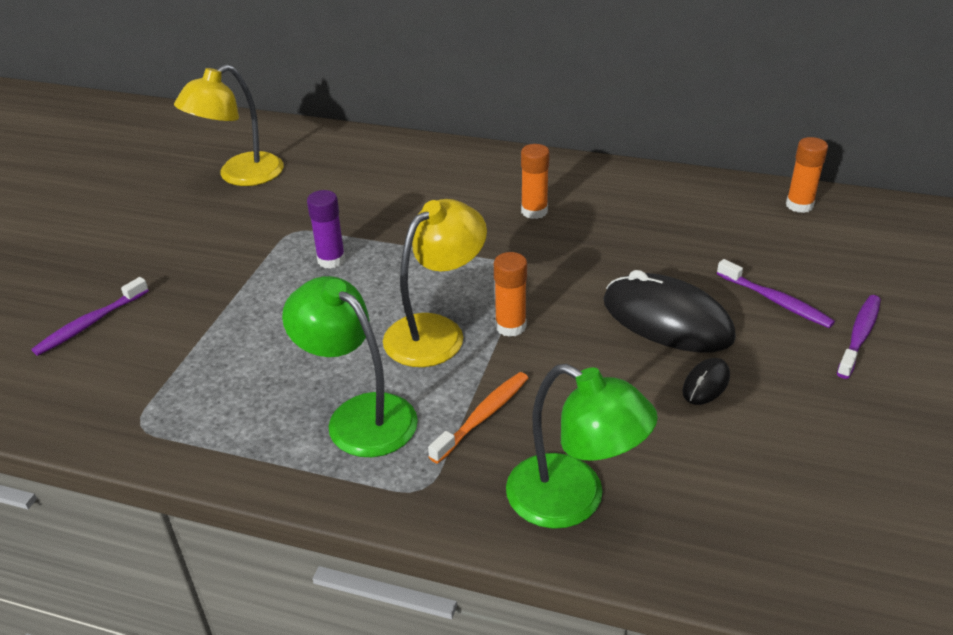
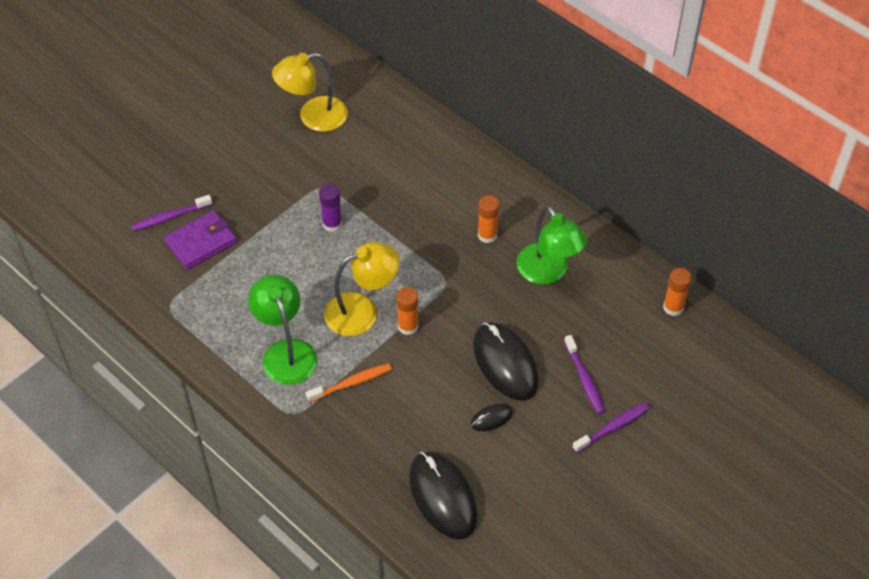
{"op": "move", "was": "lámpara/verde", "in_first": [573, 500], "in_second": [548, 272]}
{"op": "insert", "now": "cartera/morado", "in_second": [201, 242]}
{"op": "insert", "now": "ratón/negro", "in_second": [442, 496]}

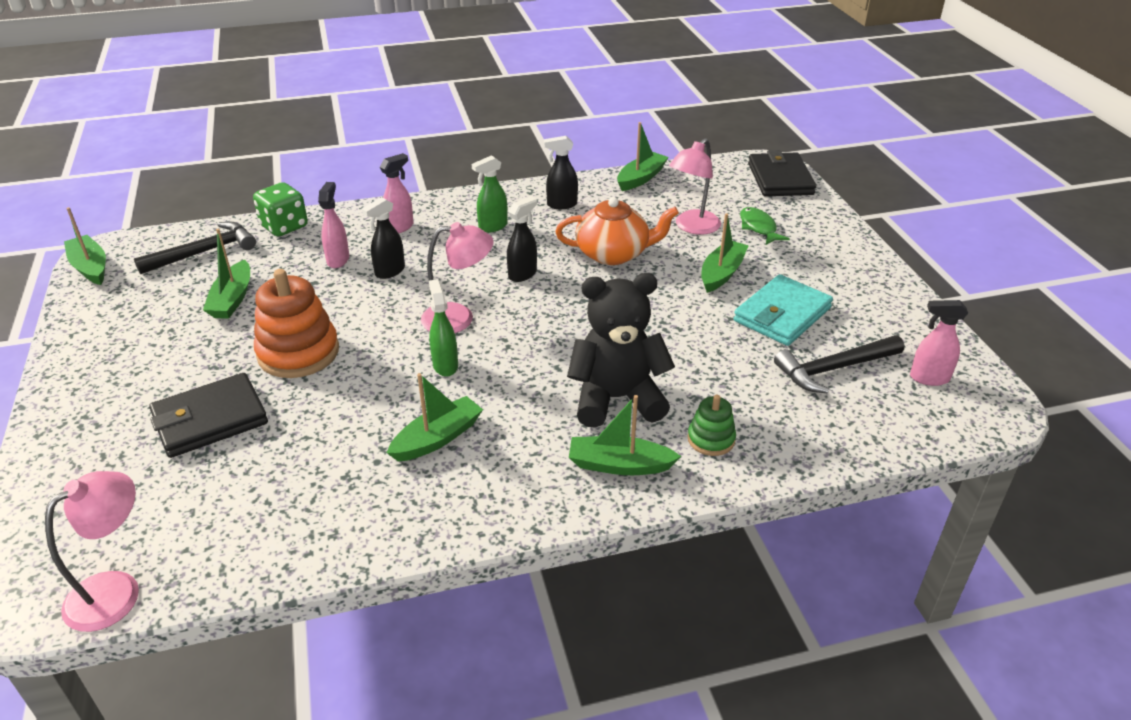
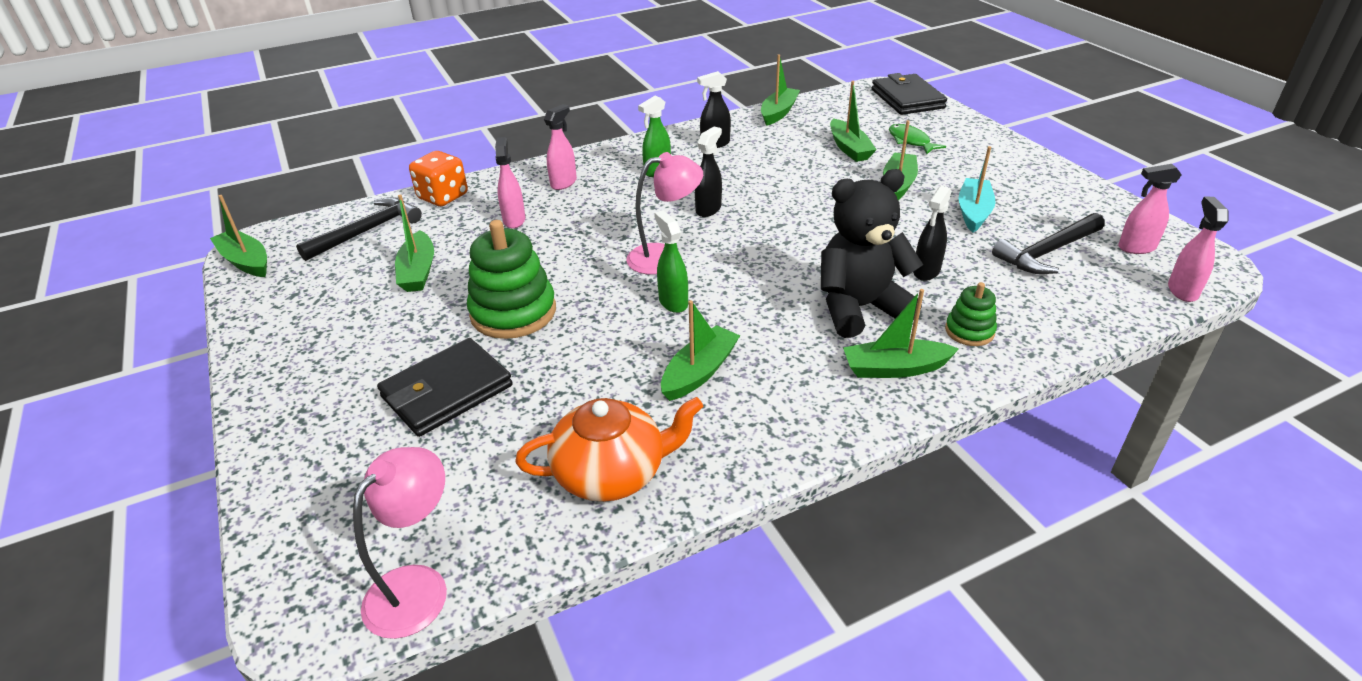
{"op": "replace", "was": "lámpara/rosa", "now": "barco/verde", "in_first": [692, 227], "in_second": [849, 148]}
{"op": "recolor", "was": "dado/verde", "now": "dado/naranja", "in_first": [284, 226], "in_second": [443, 197]}
{"op": "move", "was": "pulverizador/negro", "in_first": [389, 271], "in_second": [926, 272]}
{"op": "move", "was": "tetera/naranja", "in_first": [613, 254], "in_second": [612, 473]}
{"op": "recolor", "was": "juguete apilable/naranja", "now": "juguete apilable/verde", "in_first": [298, 353], "in_second": [513, 312]}
{"op": "replace", "was": "cartera/turquesa", "now": "barco/turquesa", "in_first": [782, 314], "in_second": [973, 212]}
{"op": "insert", "now": "pulverizador/rosa", "in_second": [1182, 291]}

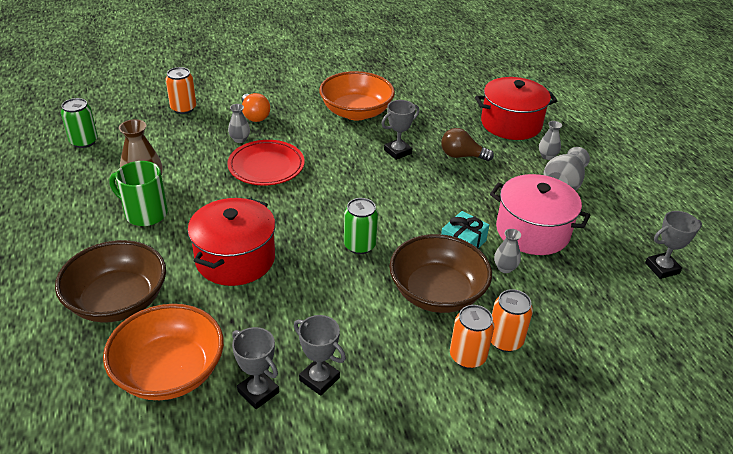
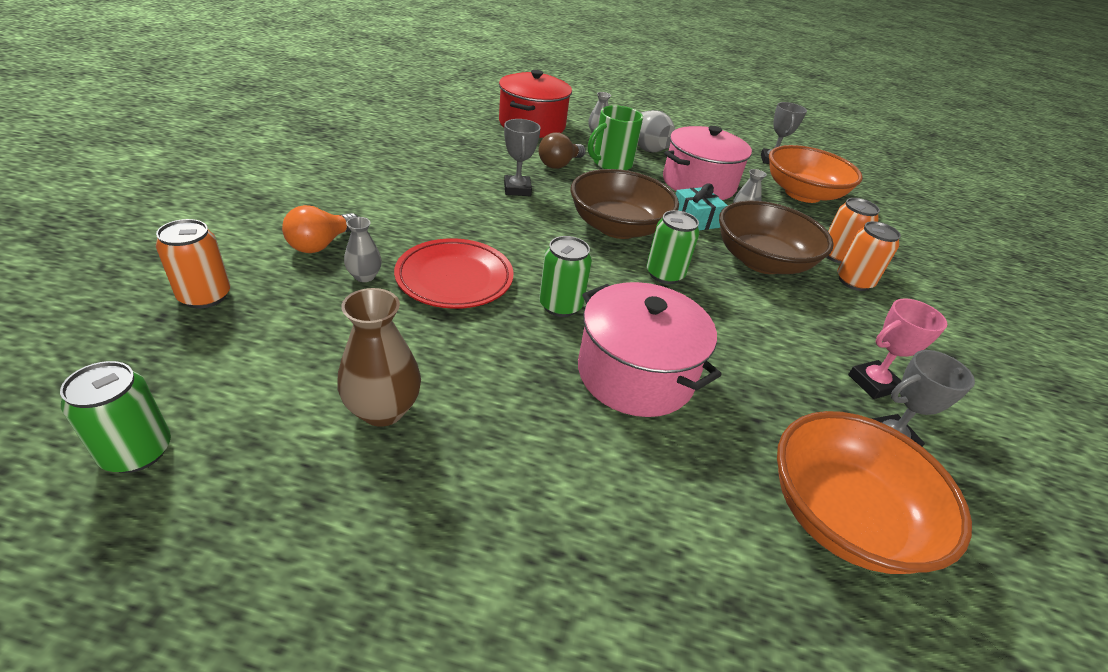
{"op": "move", "was": "cuenco/naranja", "in_first": [356, 112], "in_second": [802, 194]}
{"op": "rotate", "was": "bombilla/naranja", "in_first": [254, 116], "in_second": [321, 244], "clockwise": 120}
{"op": "move", "was": "taza/verde", "in_first": [145, 213], "in_second": [611, 163]}
{"op": "recolor", "was": "olla/rojo", "now": "olla/rosa", "in_first": [235, 259], "in_second": [635, 374]}
{"op": "move", "was": "cuenco/marrón", "in_first": [118, 301], "in_second": [617, 227]}
{"op": "recolor", "was": "trofeo/gris", "now": "trofeo/rosa", "in_first": [319, 379], "in_second": [872, 383]}
{"op": "insert", "now": "lata/verde", "in_second": [560, 305]}

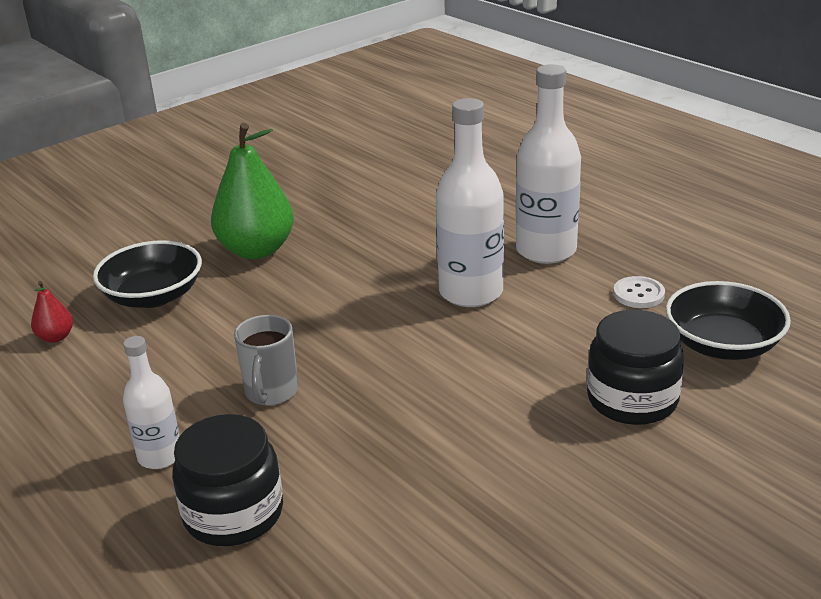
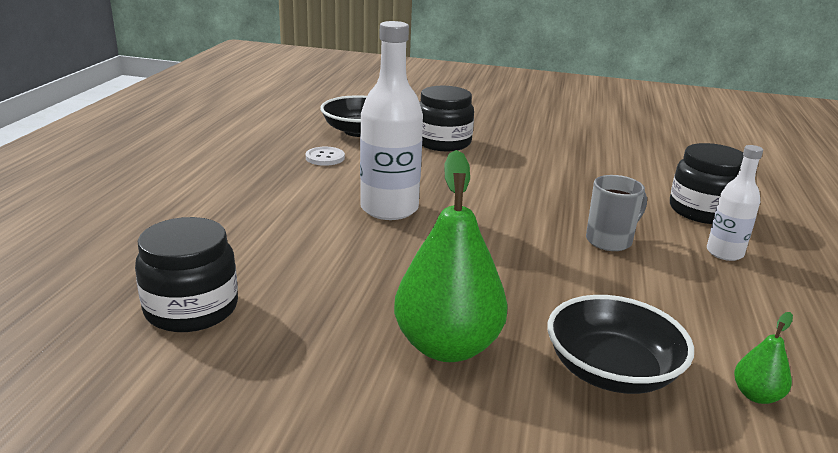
{"op": "delete", "was": "botella/blanco", "in_first": [546, 250]}
{"op": "recolor", "was": "pera/rojo", "now": "pera/verde", "in_first": [56, 337], "in_second": [756, 395]}
{"op": "insert", "now": "tarro/negro", "in_second": [191, 308]}

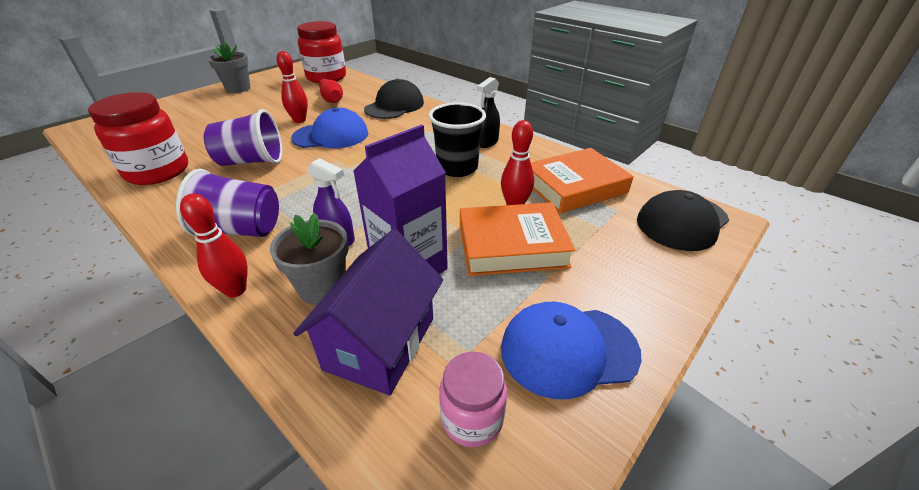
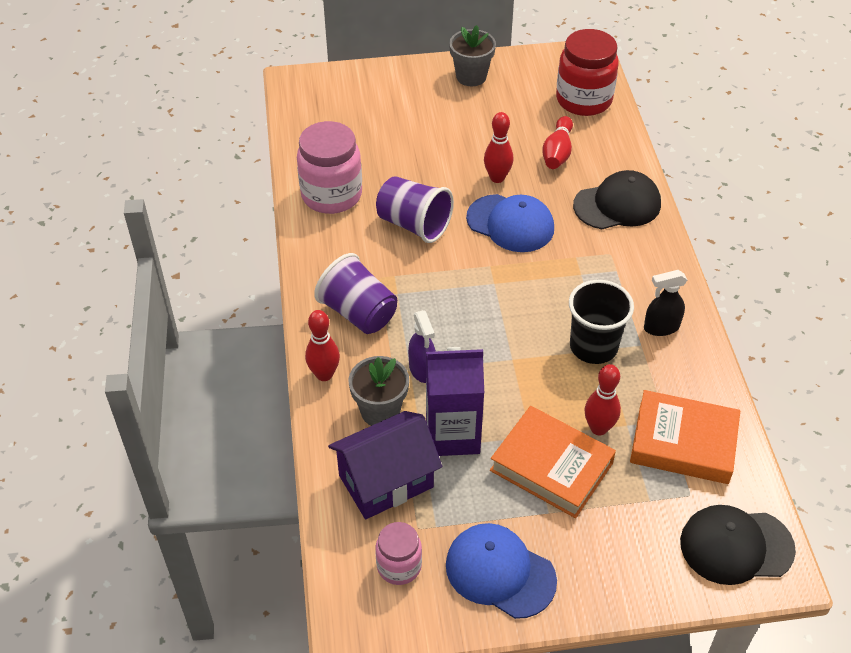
{"op": "recolor", "was": "tarro/rojo", "now": "tarro/rosa", "in_first": [158, 171], "in_second": [331, 195]}

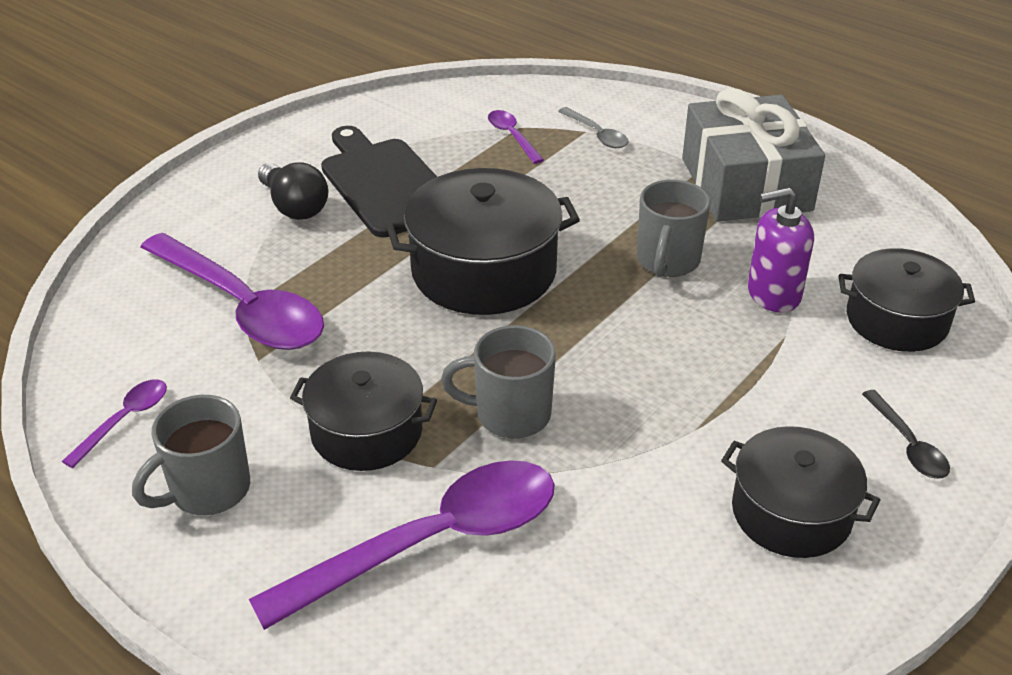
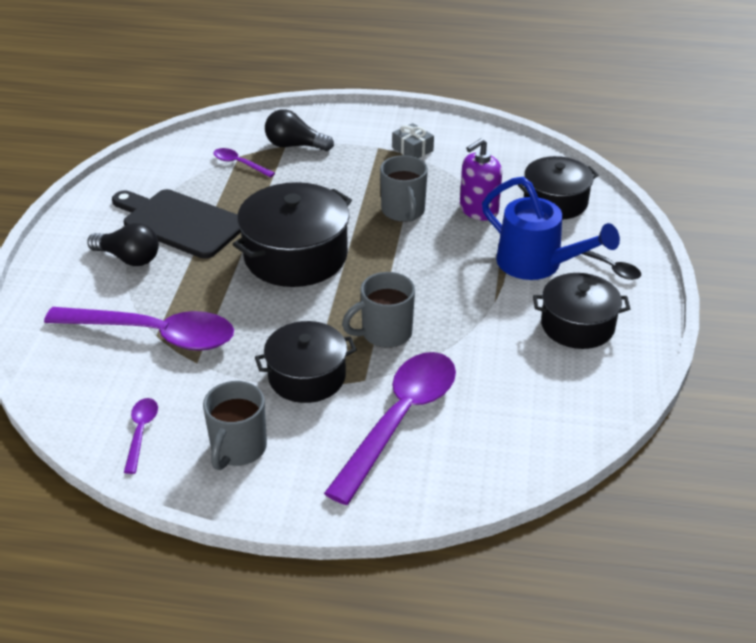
{"op": "resize", "was": "regalo/gris", "in_first": [745, 184], "in_second": [412, 149], "ratio": 0.4}
{"op": "replace", "was": "cuchara/gris", "now": "bombilla/negro", "in_first": [597, 134], "in_second": [294, 145]}
{"op": "insert", "now": "regadera/azul", "in_second": [538, 264]}

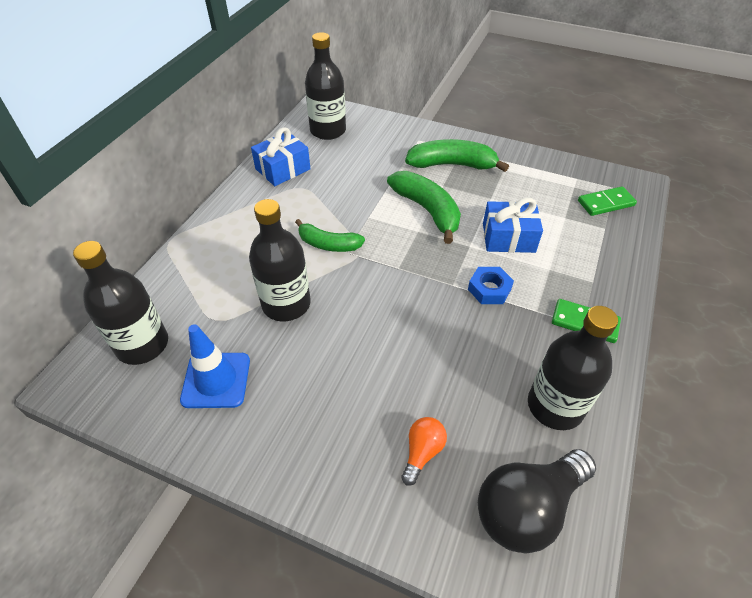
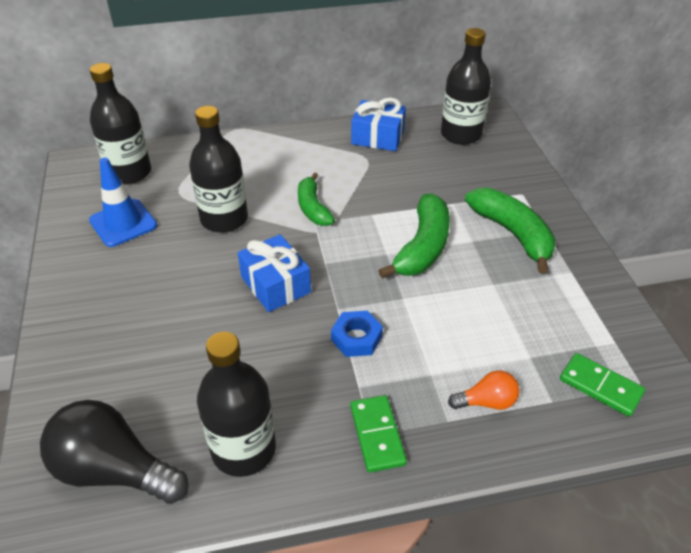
{"op": "move", "was": "regalo/azul", "in_first": [508, 238], "in_second": [275, 285]}
{"op": "move", "was": "bombilla/naranja", "in_first": [422, 452], "in_second": [486, 402]}

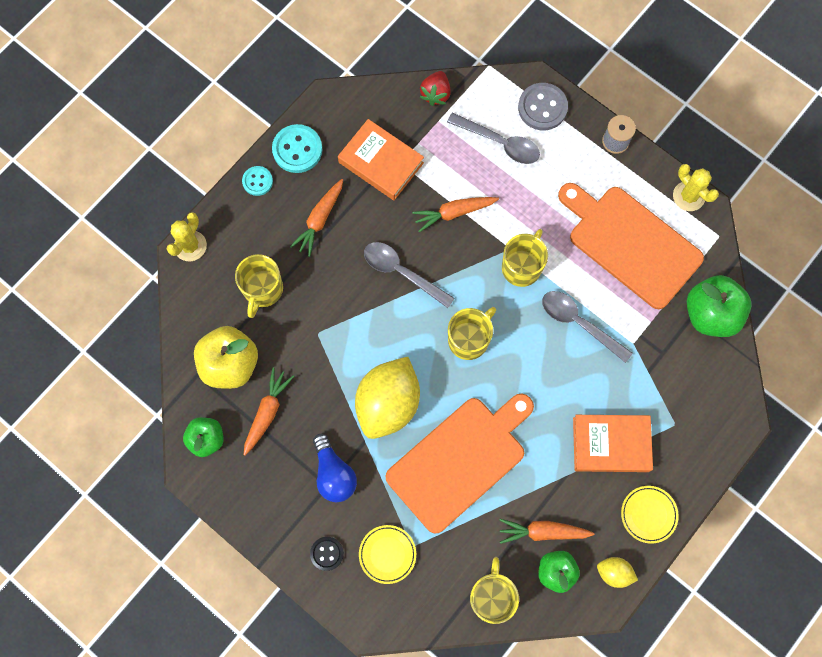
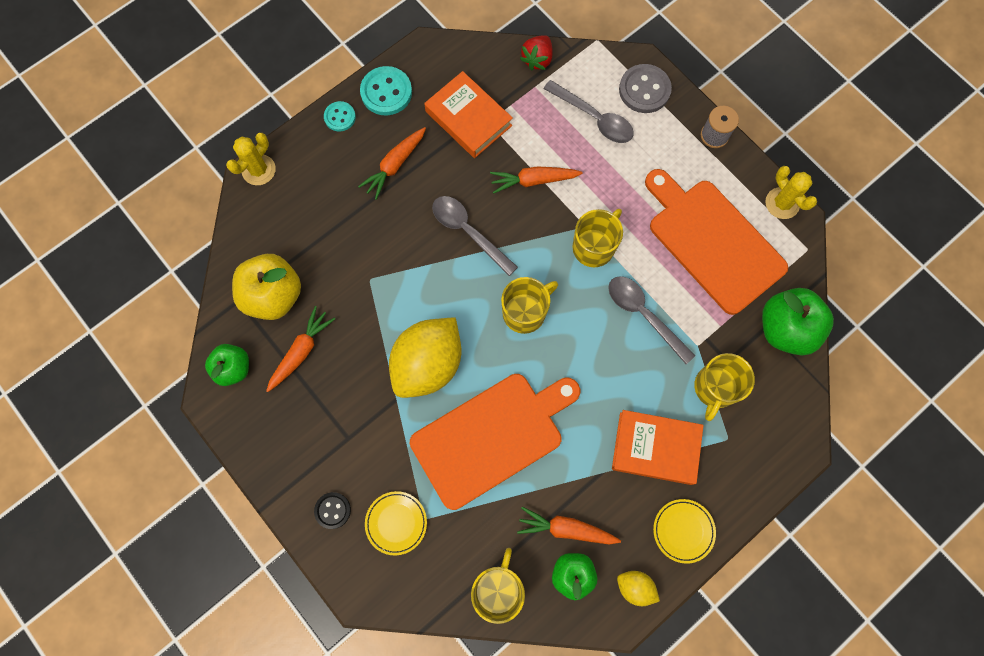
{"op": "move", "was": "taza/amarillo", "in_first": [263, 290], "in_second": [715, 388]}
{"op": "delete", "was": "bombilla/azul", "in_first": [334, 474]}

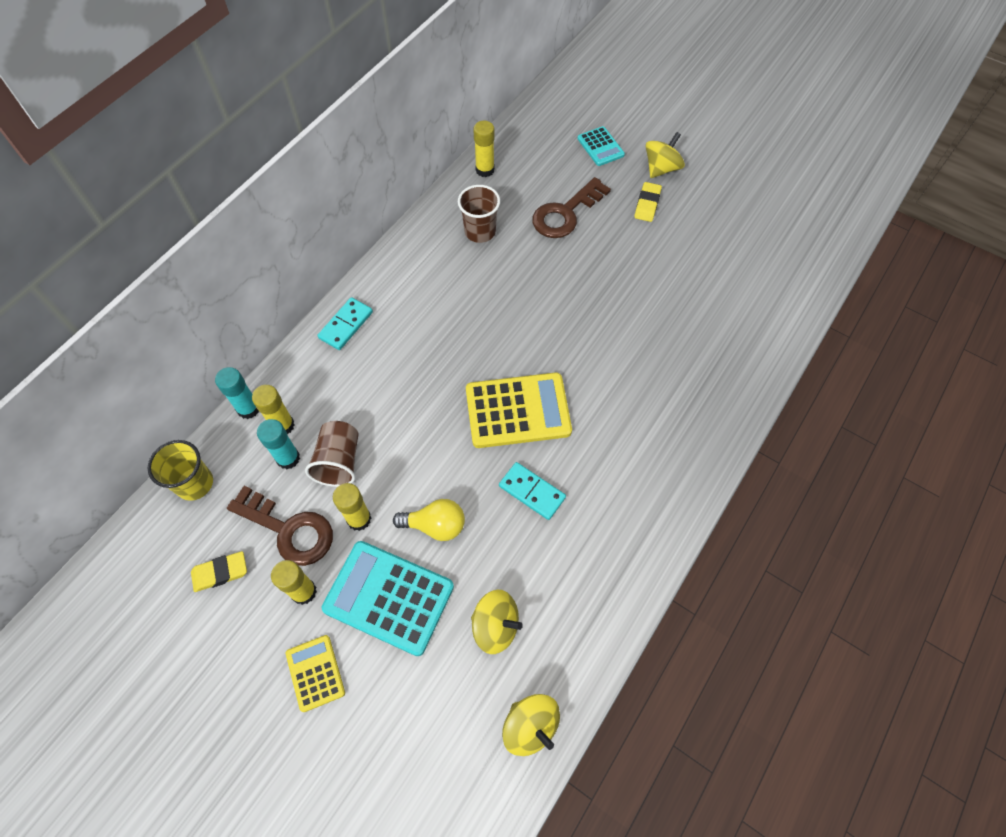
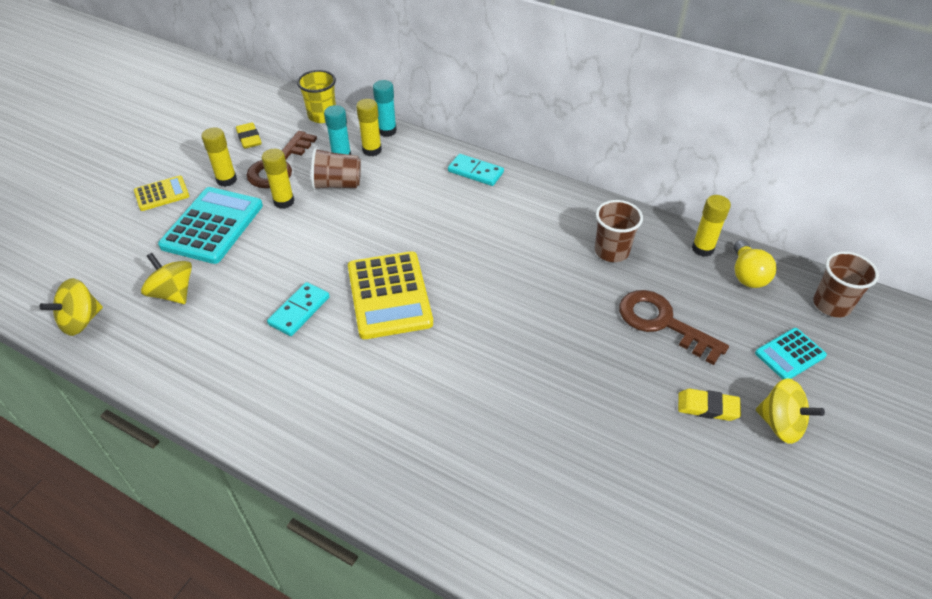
{"op": "move", "was": "bombilla/amarillo", "in_first": [435, 525], "in_second": [747, 275]}
{"op": "rotate", "was": "peonza/amarillo", "in_first": [495, 626], "in_second": [173, 293], "clockwise": 120}
{"op": "insert", "now": "vaso/marrón", "in_second": [831, 305]}

